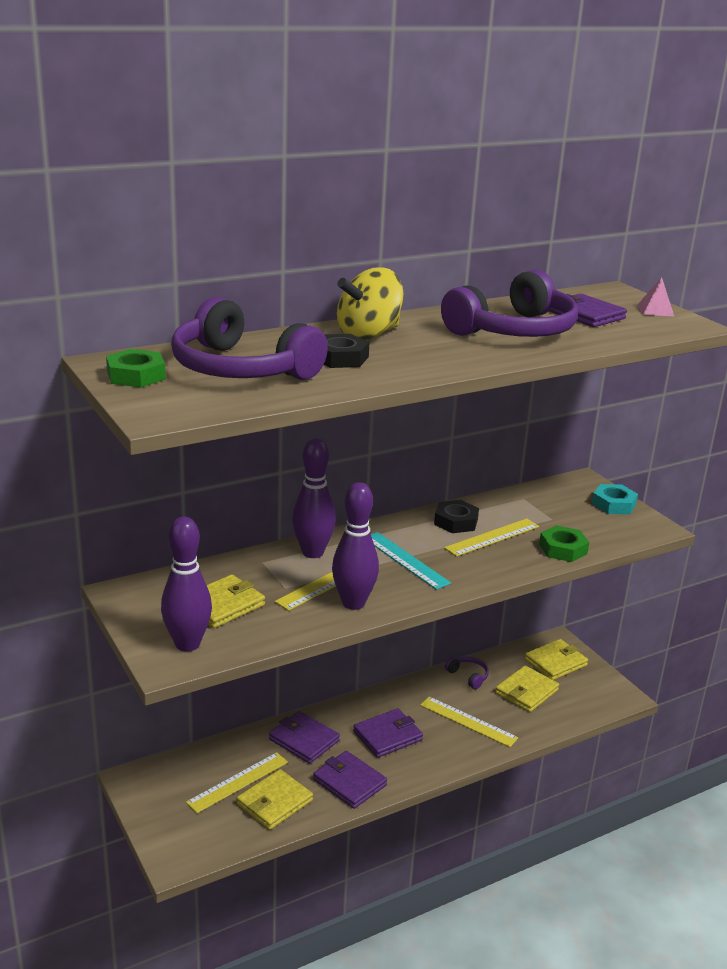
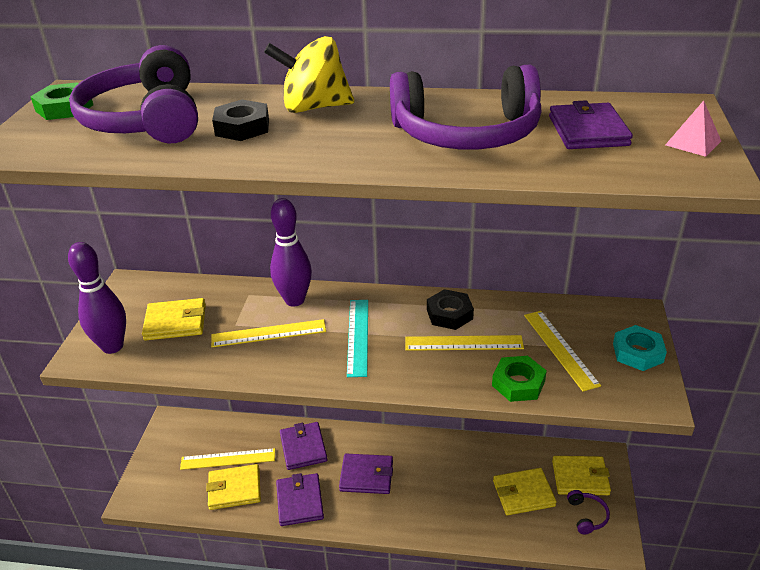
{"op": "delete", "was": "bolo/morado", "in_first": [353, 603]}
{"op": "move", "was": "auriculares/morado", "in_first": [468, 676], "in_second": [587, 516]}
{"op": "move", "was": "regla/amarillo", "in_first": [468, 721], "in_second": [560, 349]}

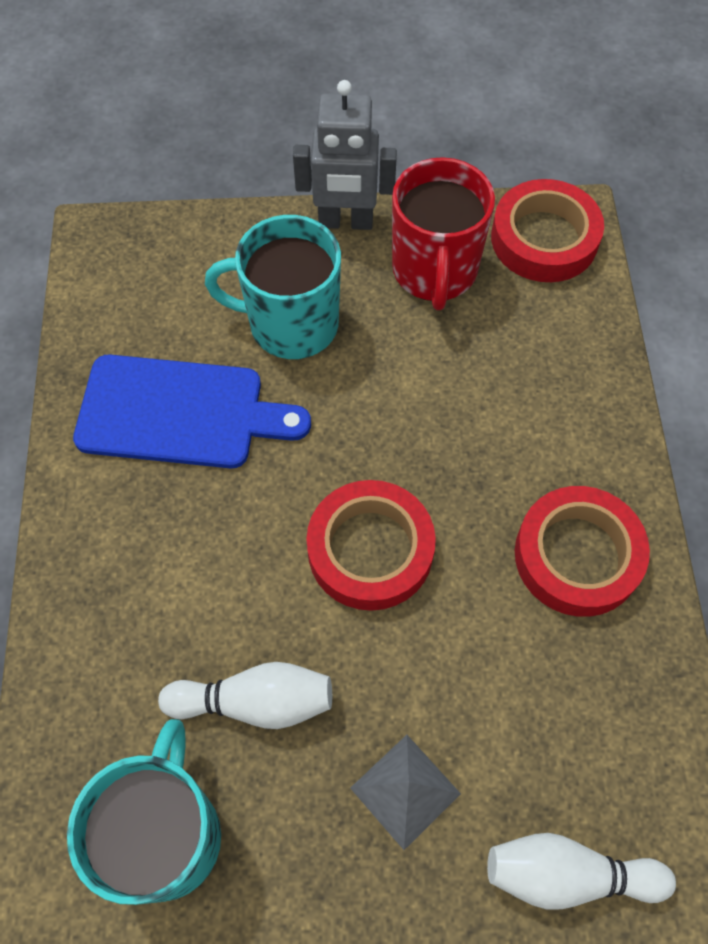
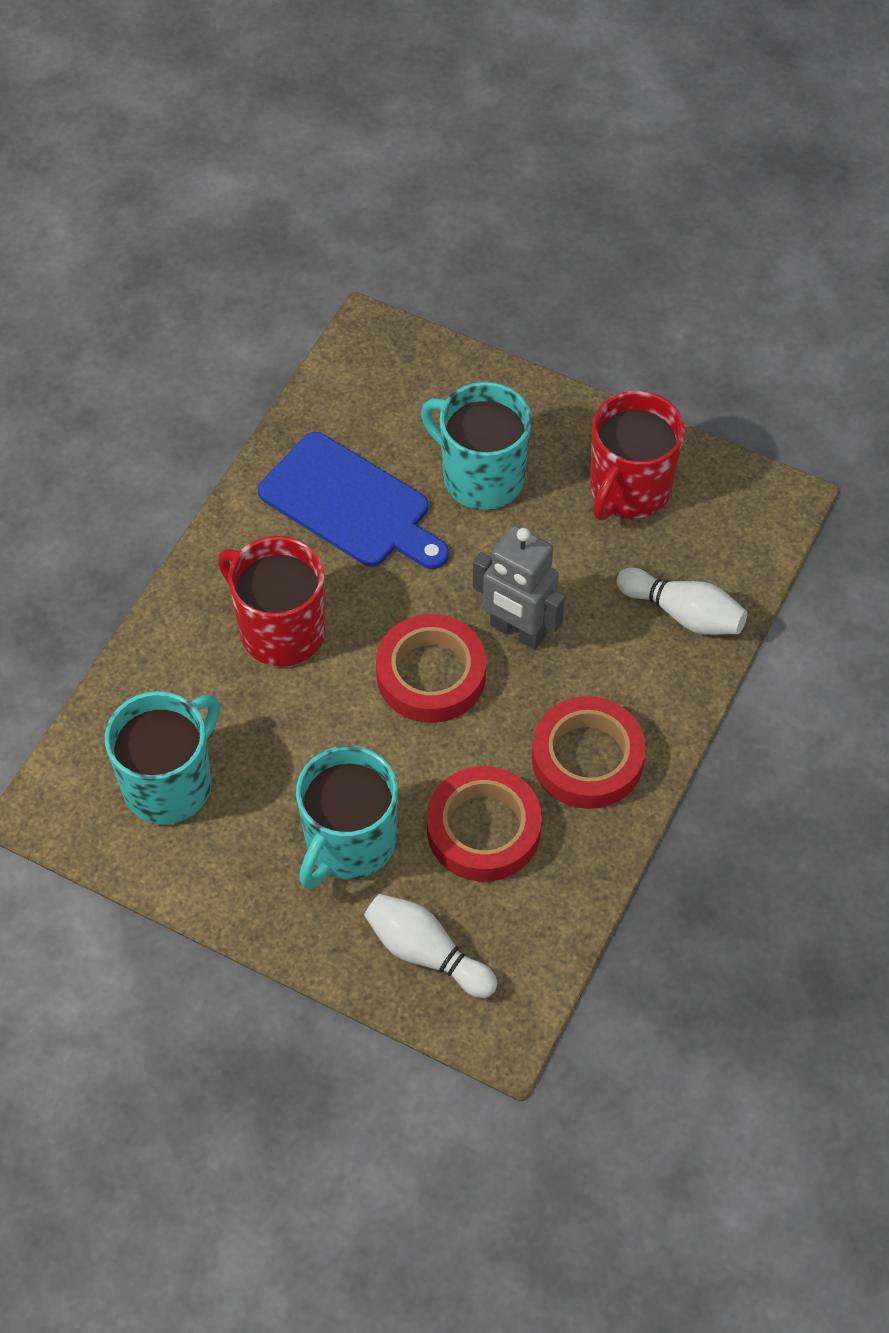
{"op": "move", "was": "robot/gris", "in_first": [345, 222], "in_second": [517, 631]}
{"op": "move", "was": "cinta adhesiva/rojo", "in_first": [544, 238], "in_second": [483, 829]}
{"op": "move", "was": "bolo/blanco", "in_first": [255, 702], "in_second": [683, 613]}
{"op": "replace", "was": "pirámide/gris", "now": "taza/turquesa", "in_first": [405, 791], "in_second": [349, 843]}
{"op": "insert", "now": "taza/rojo", "in_second": [280, 630]}

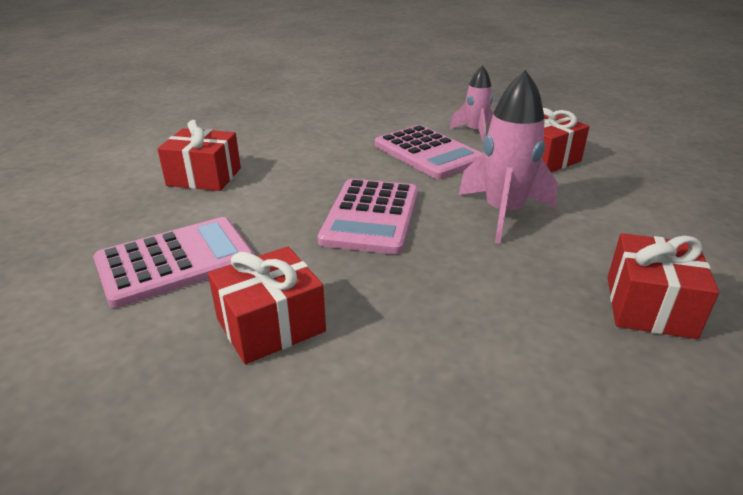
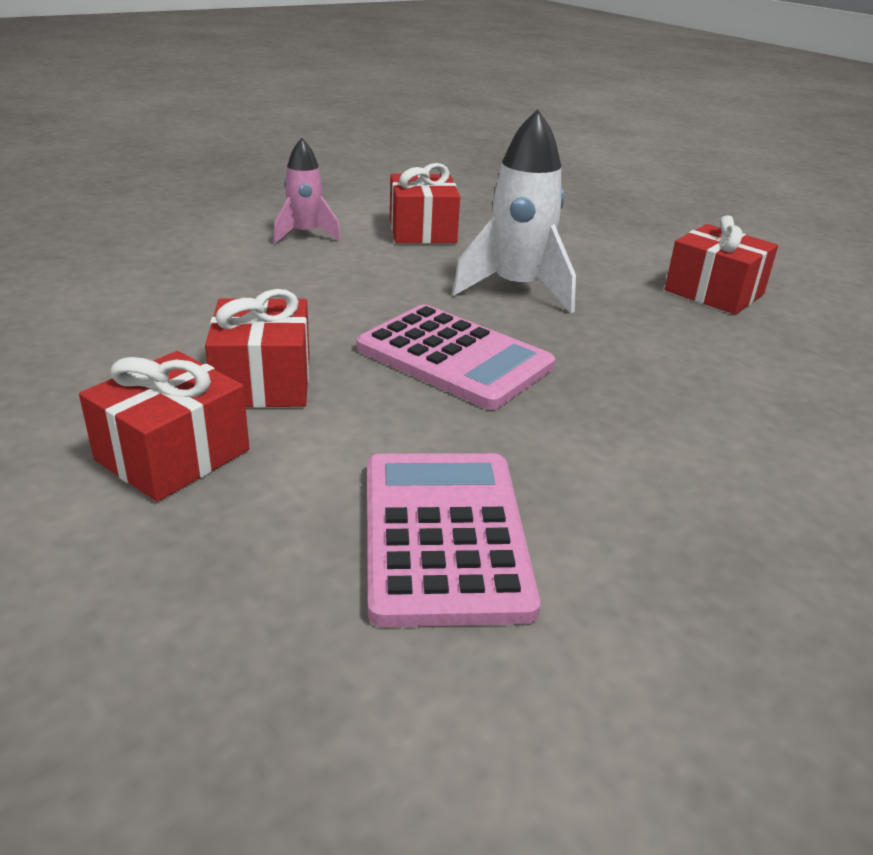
{"op": "recolor", "was": "cohete/rosa", "now": "cohete/blanco", "in_first": [503, 213], "in_second": [517, 289]}
{"op": "delete", "was": "calculadora/rosa", "in_first": [427, 153]}
{"op": "move", "was": "regalo/rojo", "in_first": [270, 325], "in_second": [263, 381]}

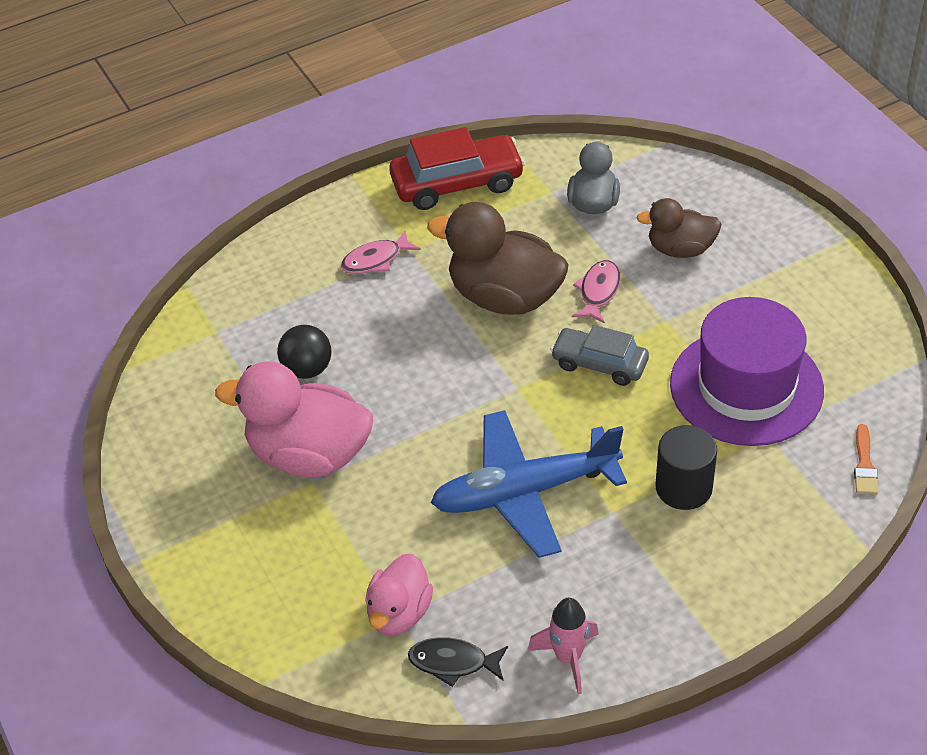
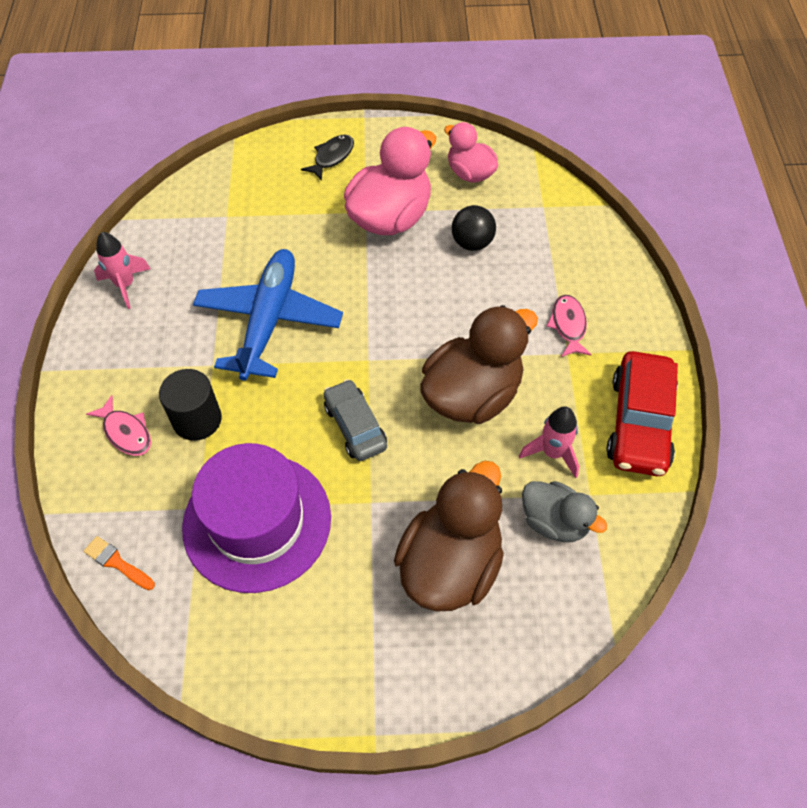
{"op": "resize", "was": "pato/marrón", "in_first": [680, 249], "in_second": [450, 564], "ratio": 1.7}
{"op": "move", "was": "pez/rosa", "in_first": [598, 291], "in_second": [126, 432]}
{"op": "rotate", "was": "coche/gris", "in_first": [599, 364], "in_second": [355, 426], "clockwise": -75}
{"op": "move", "was": "pato/rosa", "in_first": [399, 613], "in_second": [470, 173]}
{"op": "move", "was": "pez/negro", "in_first": [453, 662], "in_second": [332, 157]}
{"op": "insert", "now": "cohete/rosa", "in_second": [552, 453]}

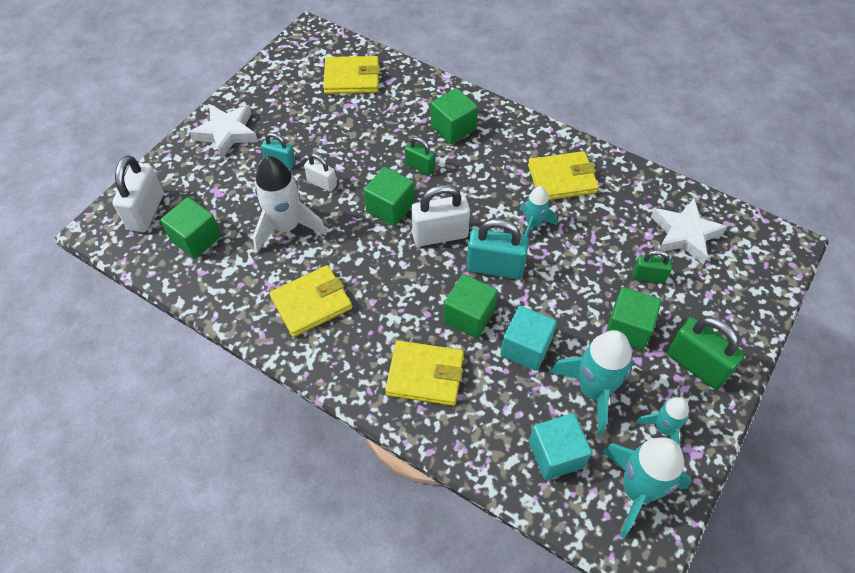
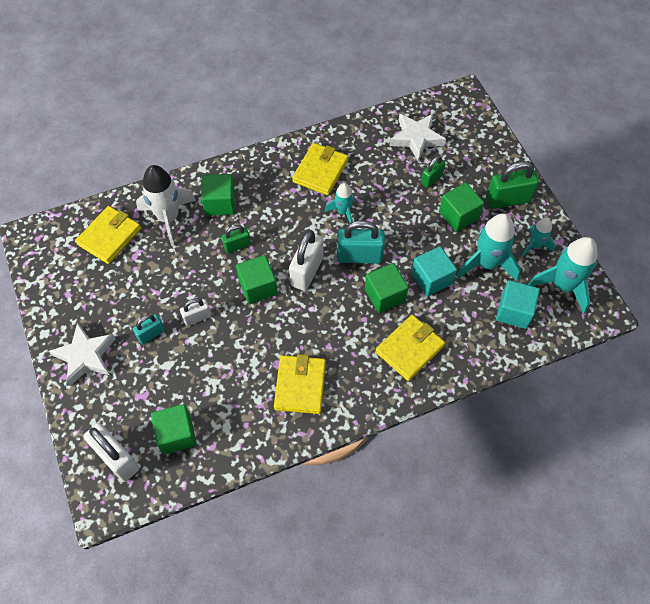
{"op": "move", "was": "cohete/blanco", "in_first": [287, 227], "in_second": [168, 218]}
{"op": "rotate", "was": "candado/turquesa", "in_first": [495, 267], "in_second": [359, 256], "clockwise": 45}

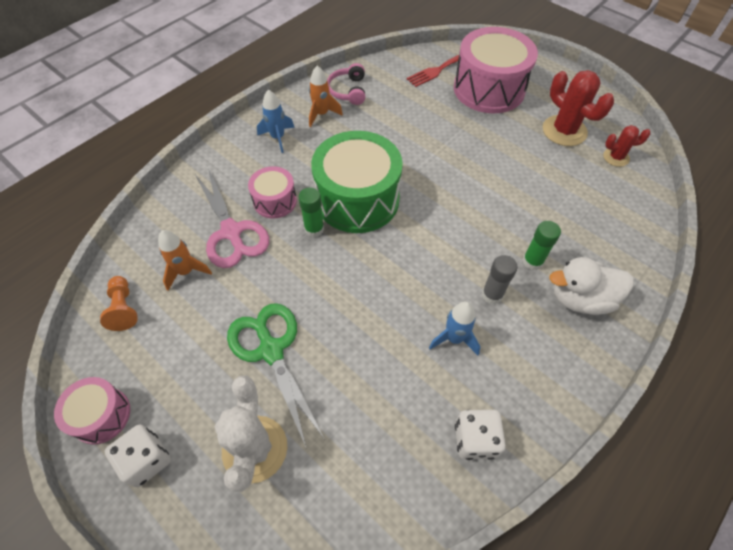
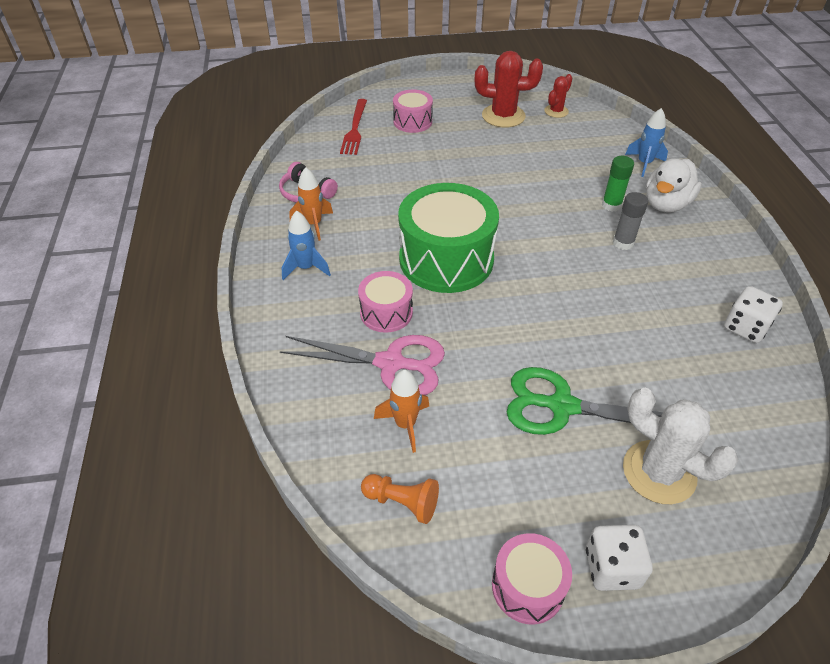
{"op": "resize", "was": "tambor/rosa", "in_first": [489, 89], "in_second": [412, 122], "ratio": 0.52}
{"op": "delete", "was": "barra de pegamento/verde", "in_first": [314, 229]}
{"op": "move", "was": "cohete/azul", "in_first": [454, 338], "in_second": [644, 164]}

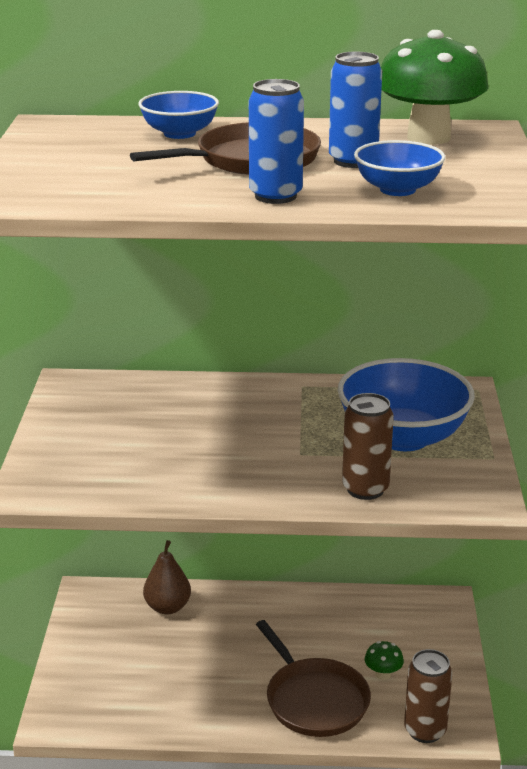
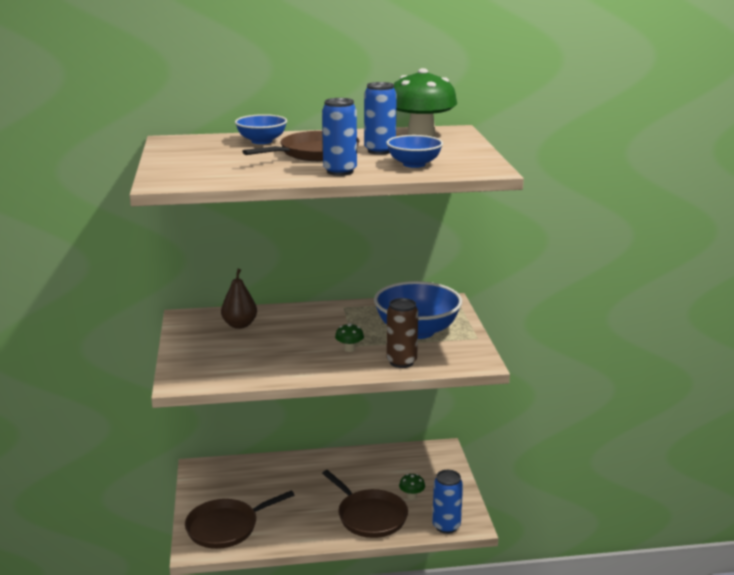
{"op": "move", "was": "pera/marrón", "in_first": [167, 607], "in_second": [240, 325]}
{"op": "recolor", "was": "lata/marrón", "now": "lata/azul", "in_first": [425, 730], "in_second": [446, 526]}
{"op": "insert", "now": "seta/verde", "in_second": [349, 349]}
{"op": "insert", "now": "sartén/marrón", "in_second": [226, 527]}

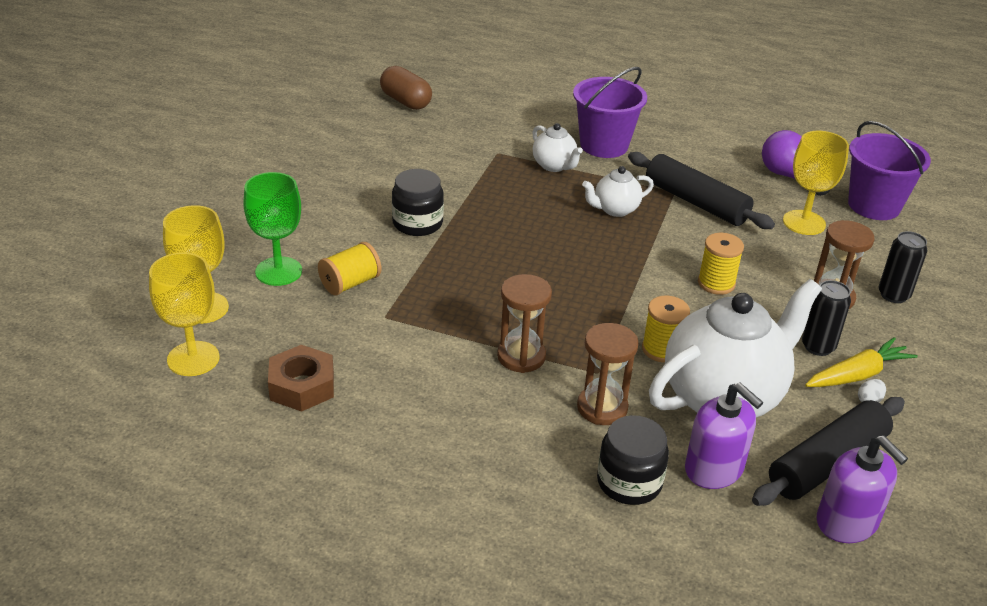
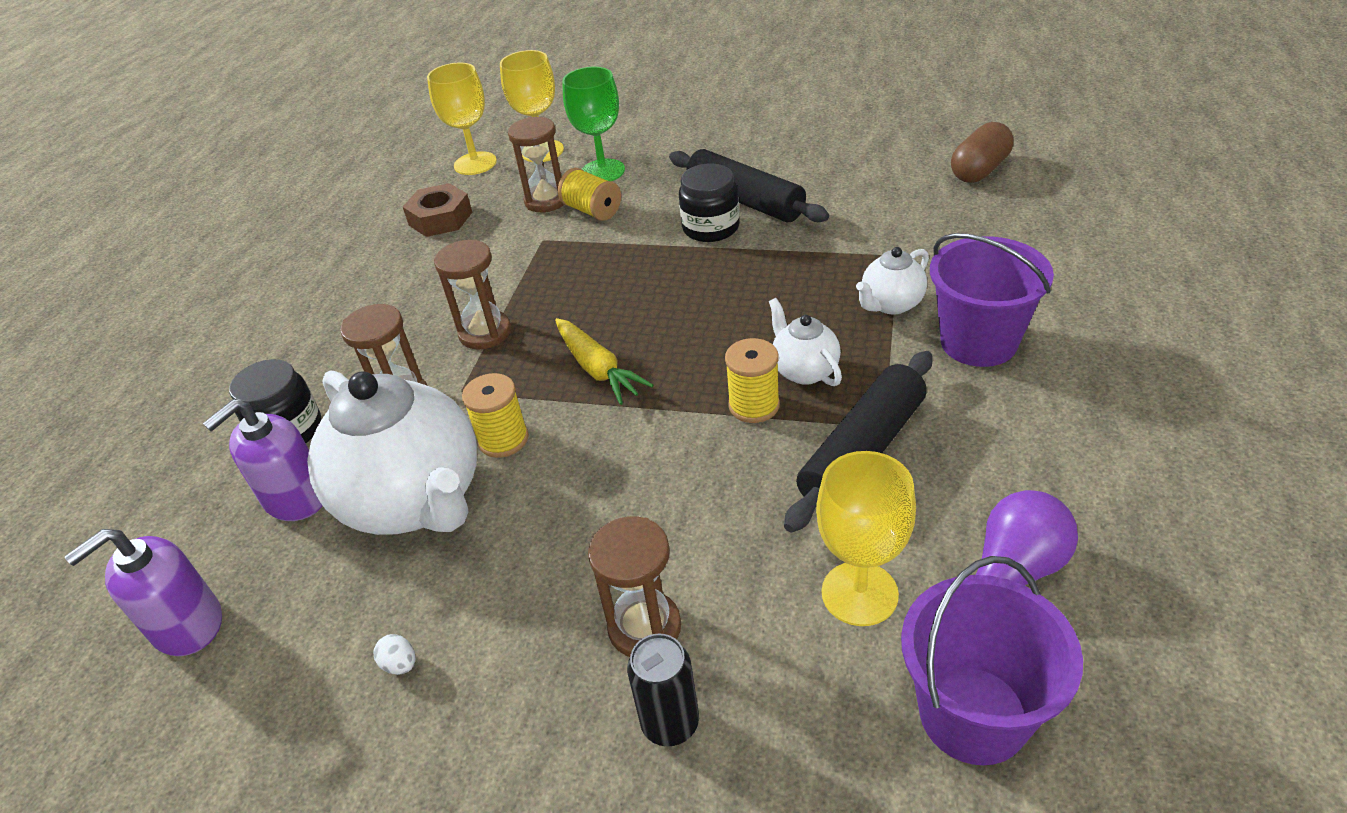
{"op": "move", "was": "carrete/amarillo", "in_first": [716, 283], "in_second": [754, 405]}
{"op": "delete", "was": "lata/negro", "in_first": [818, 346]}
{"op": "move", "was": "zanahoria/amarillo", "in_first": [857, 374], "in_second": [598, 369]}
{"op": "move", "was": "rodillo/negro", "in_first": [827, 462], "in_second": [745, 200]}
{"op": "insert", "now": "reloj de arena/marrón", "in_second": [546, 200]}

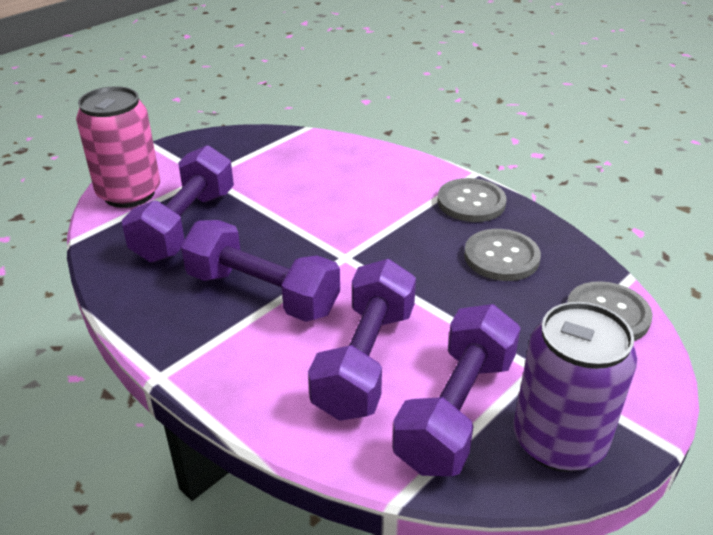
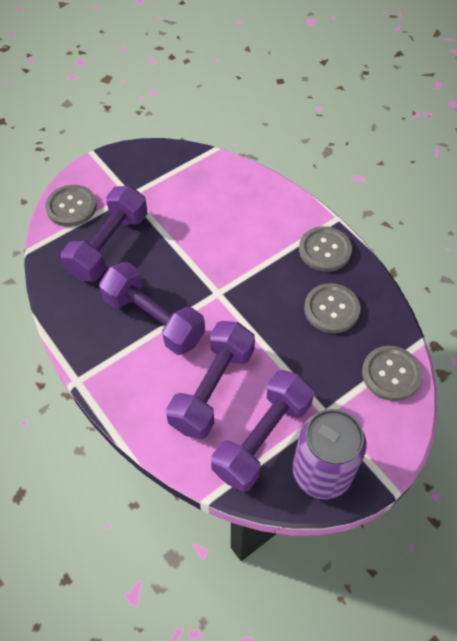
{"op": "replace", "was": "lata/rosa", "now": "botón/gris", "in_first": [129, 193], "in_second": [71, 207]}

